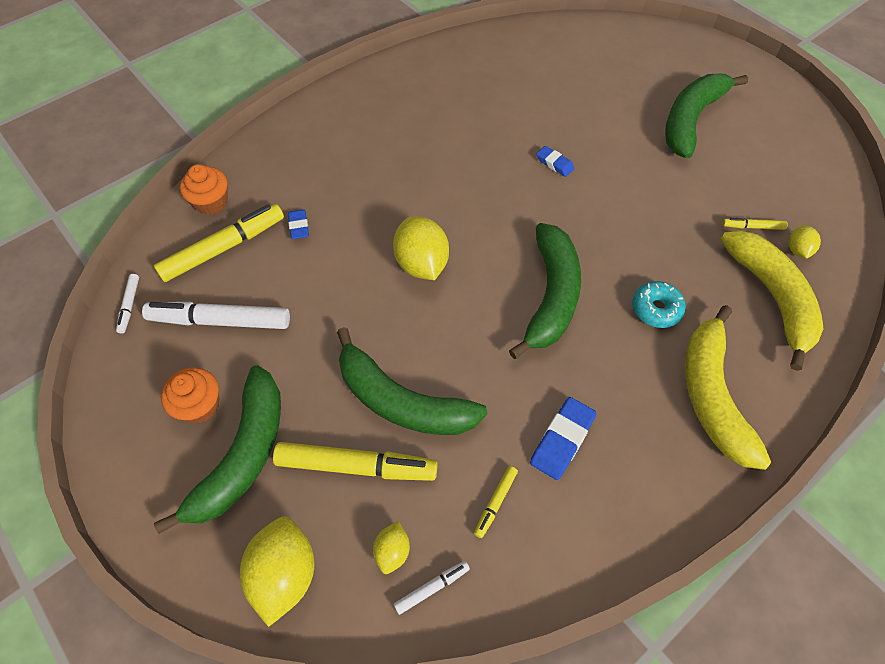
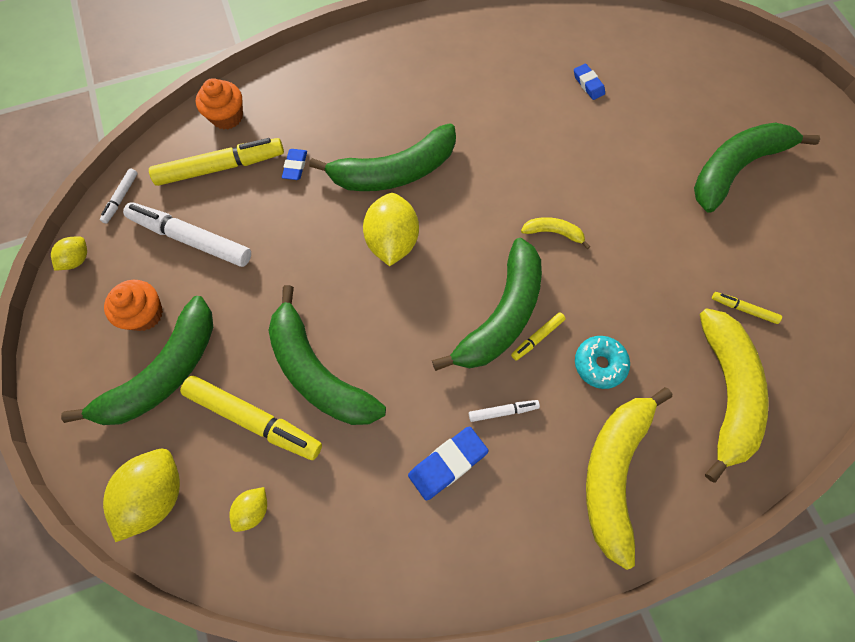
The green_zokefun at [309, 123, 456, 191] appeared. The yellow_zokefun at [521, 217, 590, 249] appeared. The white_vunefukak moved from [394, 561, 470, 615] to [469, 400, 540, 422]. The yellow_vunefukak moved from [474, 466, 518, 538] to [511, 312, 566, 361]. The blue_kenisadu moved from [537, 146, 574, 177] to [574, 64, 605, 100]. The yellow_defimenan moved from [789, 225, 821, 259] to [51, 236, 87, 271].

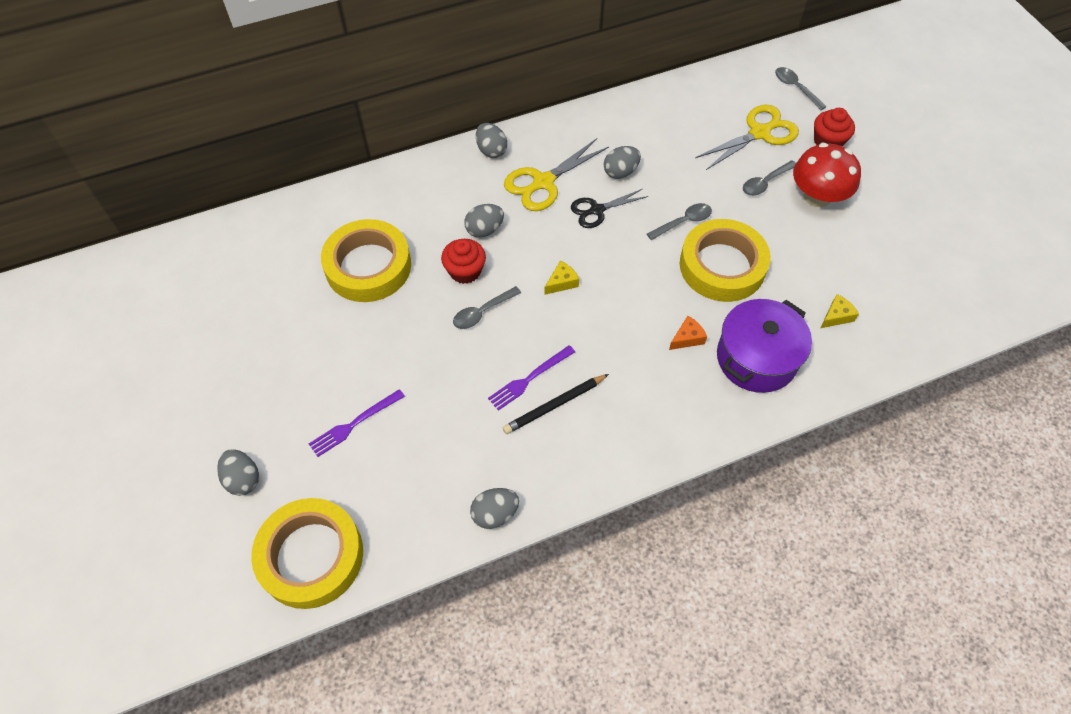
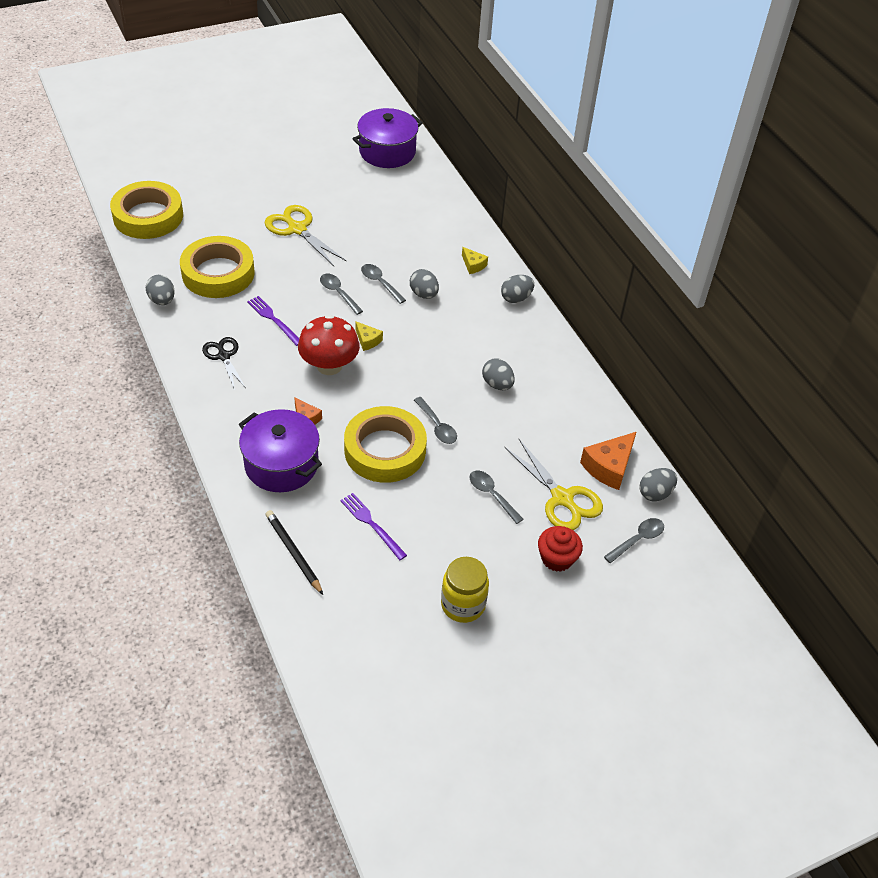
The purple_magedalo at [352, 108, 423, 168] appeared. The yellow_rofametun at [441, 557, 489, 623] appeared. The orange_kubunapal at [580, 432, 636, 490] appeared. The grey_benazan moved from [217, 449, 259, 496] to [639, 468, 677, 502]. The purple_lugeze moved from [309, 389, 405, 457] to [340, 493, 407, 560]. The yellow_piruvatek moved from [321, 219, 411, 302] to [180, 236, 255, 298]. The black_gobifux moved from [503, 374, 609, 434] to [265, 510, 323, 595]. The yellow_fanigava moved from [504, 138, 609, 211] to [265, 205, 346, 266]. The black_fanigava moved from [571, 189, 648, 228] to [202, 337, 246, 390]. The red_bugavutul moved from [793, 143, 861, 207] to [298, 315, 360, 375]. The yellow_kubunapal moved from [821, 294, 859, 328] to [462, 247, 488, 274]. The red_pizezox at [441, 239, 486, 284] was replaced by the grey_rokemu at [361, 264, 406, 304].

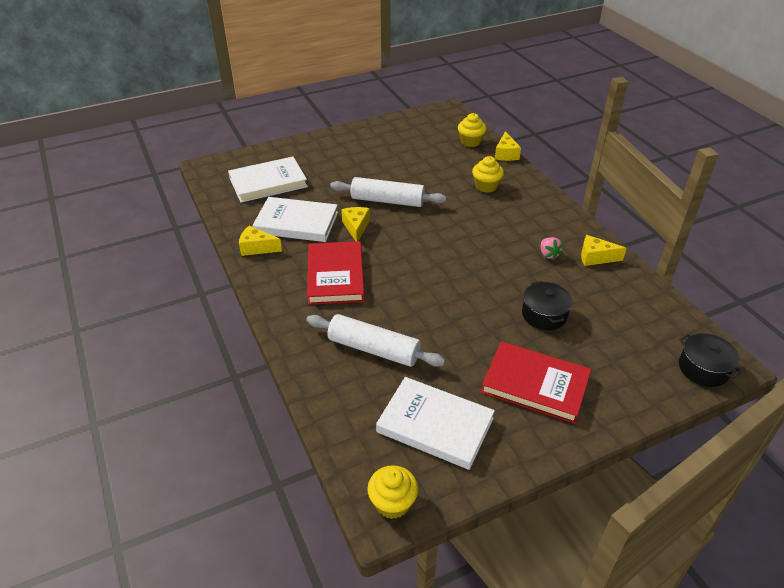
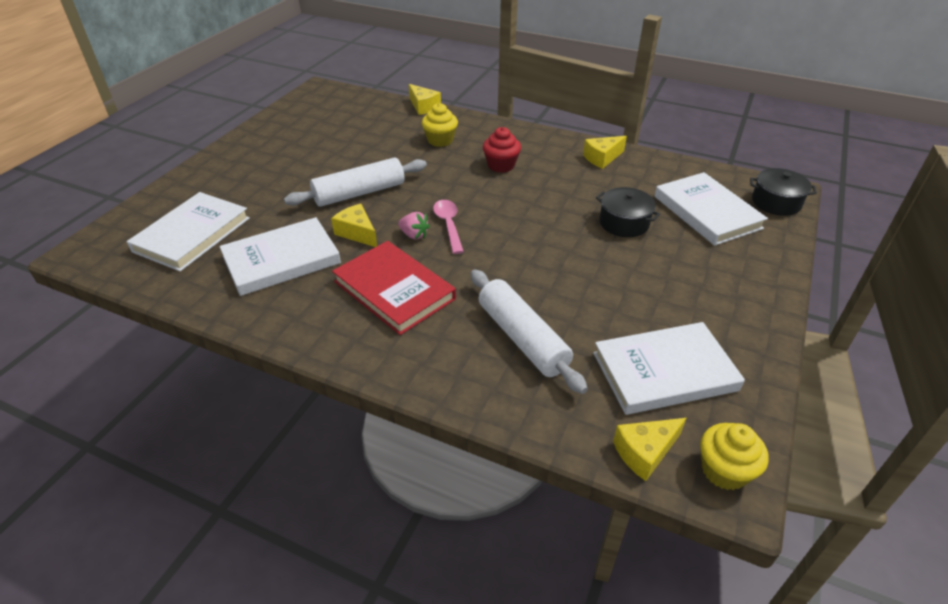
The yellow_pizezox at [458, 113, 487, 147] disappeared. The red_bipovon at [481, 341, 591, 424] disappeared. The pink_rokemu at [433, 200, 464, 254] appeared. The red_pizezox at [483, 127, 521, 173] appeared. The white_bipovon at [654, 172, 768, 246] appeared. The yellow_kubunapal moved from [239, 225, 282, 256] to [613, 418, 686, 481]. The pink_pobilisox moved from [541, 237, 563, 260] to [398, 212, 430, 240]. The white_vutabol at [306, 314, 445, 367] turned 75 degrees clockwise.

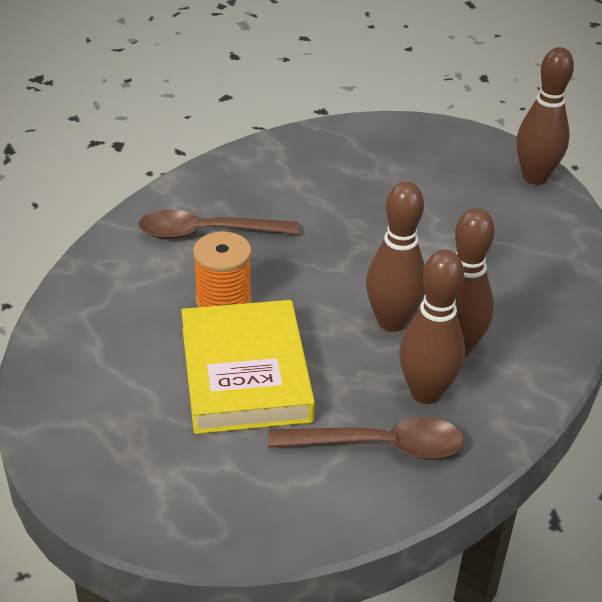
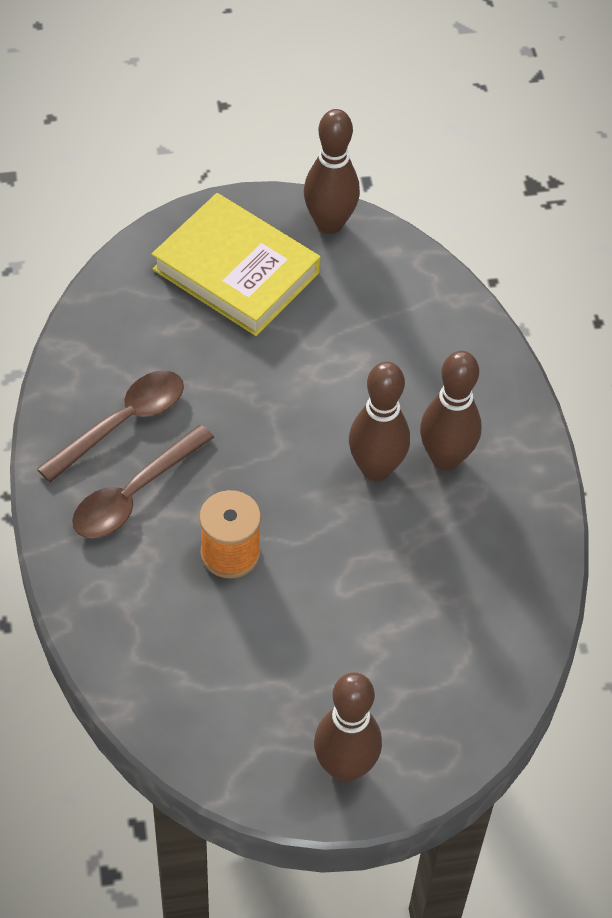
The yellow_bipovon moved from [181, 300, 315, 434] to [152, 193, 321, 336]. The brown_rokemu moved from [268, 417, 464, 459] to [37, 371, 184, 483]. The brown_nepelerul moved from [399, 250, 465, 404] to [314, 672, 382, 783].

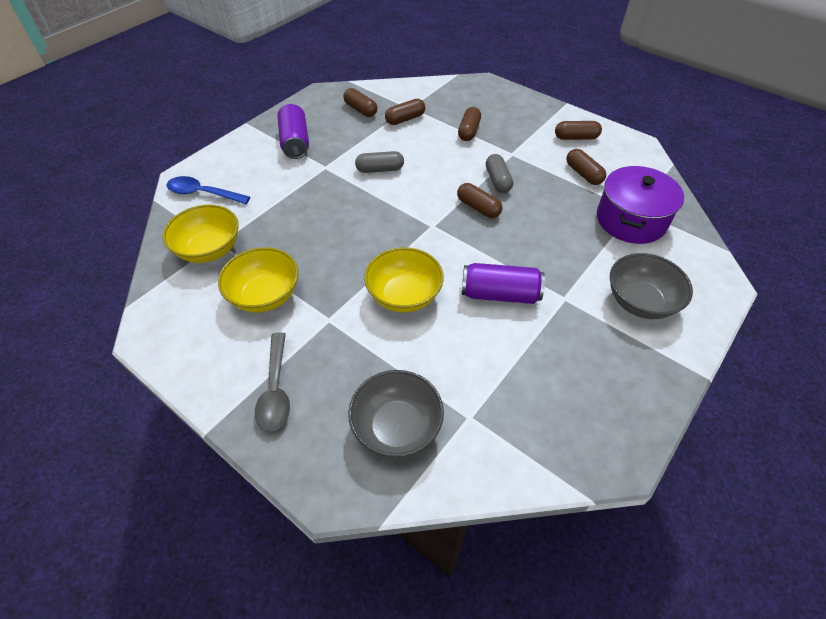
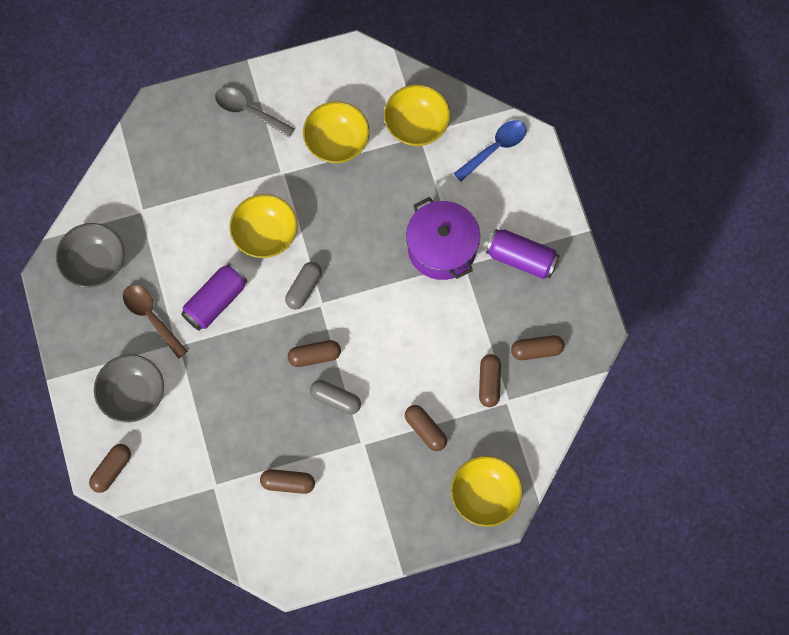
The brown_rokemu at [123, 285, 188, 359] appeared. The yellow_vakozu at [451, 456, 523, 527] appeared. The grey_vakozu moved from [348, 370, 444, 458] to [56, 223, 124, 288]. The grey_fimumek moved from [355, 151, 404, 173] to [285, 262, 322, 310]. The brown_fimumek moved from [555, 121, 602, 140] to [89, 444, 131, 493]. The purple_magedalo moved from [597, 166, 684, 244] to [406, 197, 480, 280].

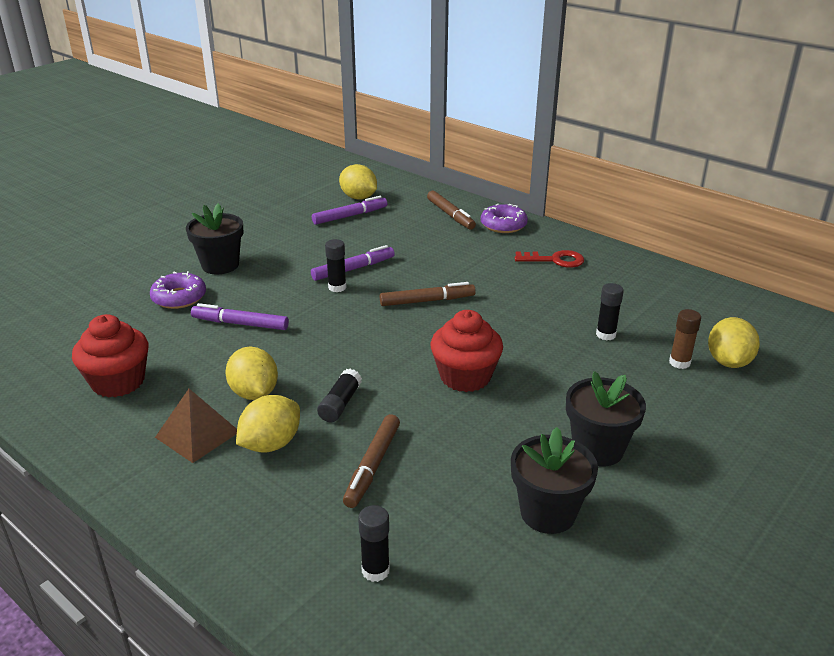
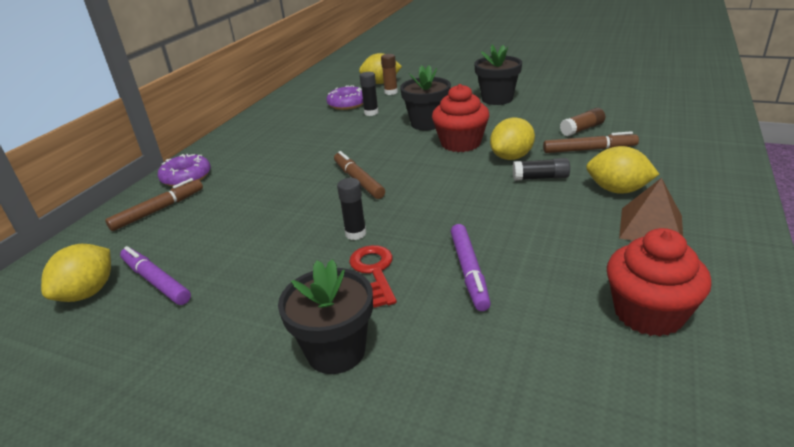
The purple_vunefukak at [311, 245, 395, 281] disappeared. The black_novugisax at [358, 505, 390, 582] disappeared. The brown_novugisax at [560, 108, 605, 136] appeared. The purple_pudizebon moved from [150, 271, 206, 309] to [327, 85, 363, 110]. The yellow_defimenan moved from [225, 347, 278, 400] to [490, 117, 535, 160]. The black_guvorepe moved from [511, 427, 598, 534] to [400, 65, 451, 130]. The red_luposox moved from [515, 250, 584, 268] to [349, 245, 397, 308].

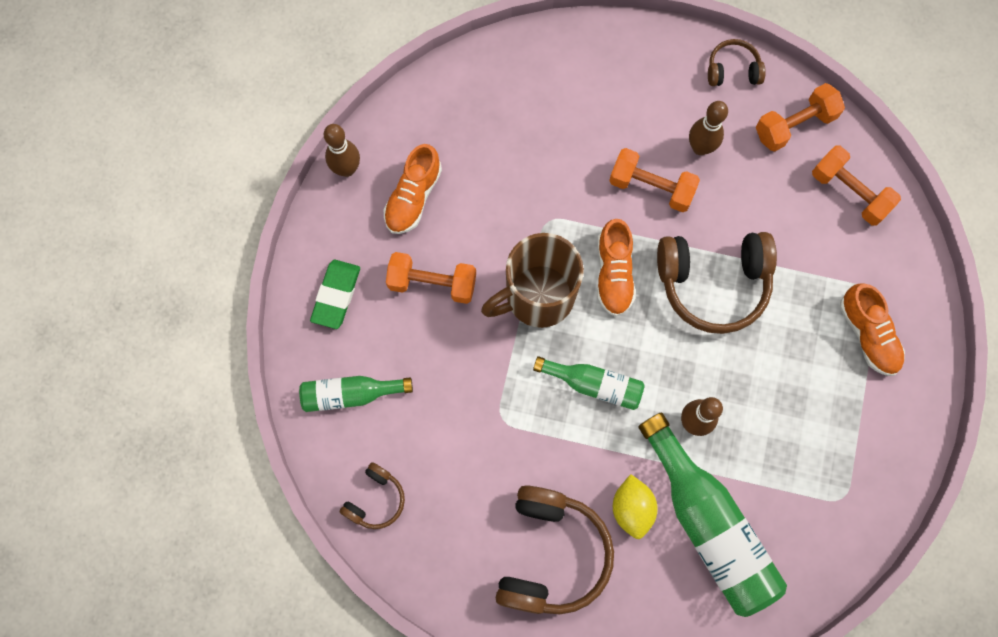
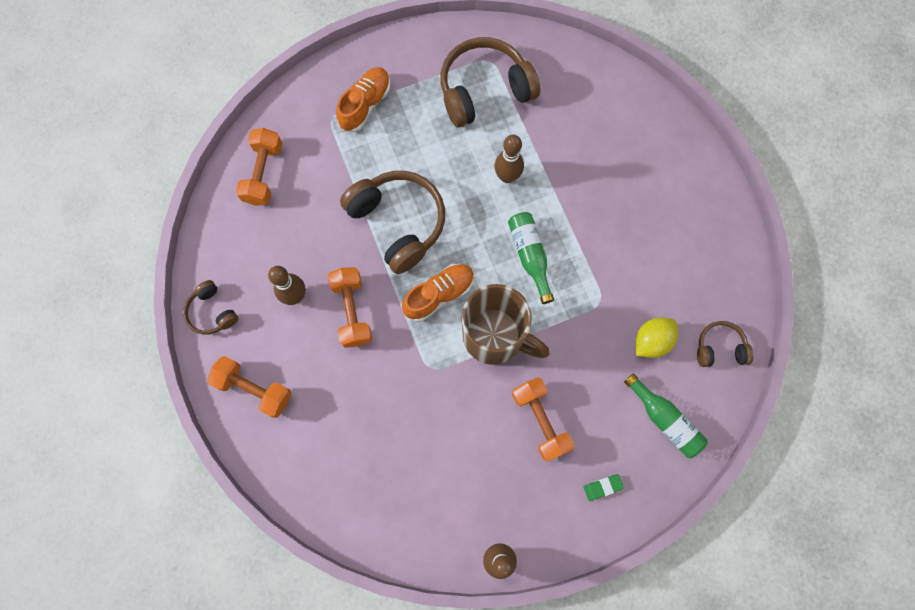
The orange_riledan at [384, 144, 442, 234] disappeared. The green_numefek at [638, 412, 787, 617] disappeared. The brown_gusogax moved from [496, 485, 614, 614] to [440, 37, 540, 128]. The yellow_defimenan moved from [613, 474, 658, 539] to [636, 318, 678, 358]. The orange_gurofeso moved from [756, 83, 845, 152] to [207, 356, 291, 418]. The green_kenisadu at [310, 260, 360, 329] changed to 0.56 times the size.

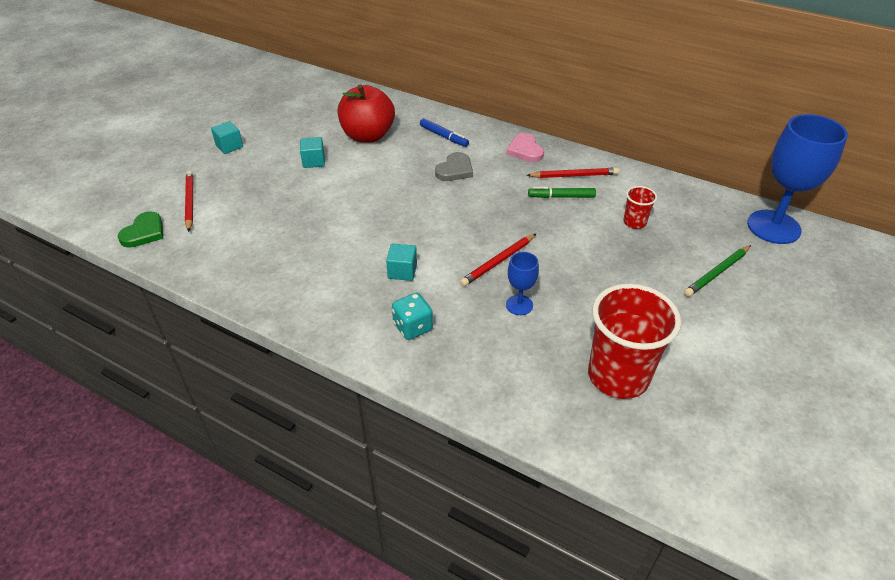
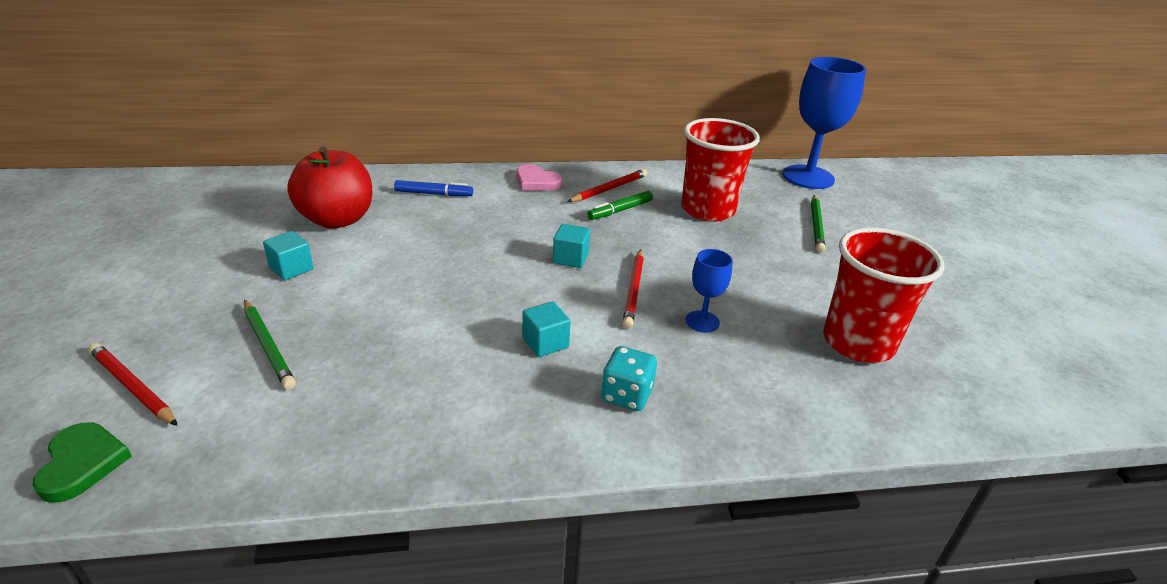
The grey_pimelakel at [435, 152, 473, 181] disappeared. The green_gobifux at [244, 300, 296, 390] appeared. The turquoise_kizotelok moved from [211, 121, 243, 154] to [553, 224, 590, 268]. The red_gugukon at [624, 186, 657, 229] changed to 2.14 times the size.

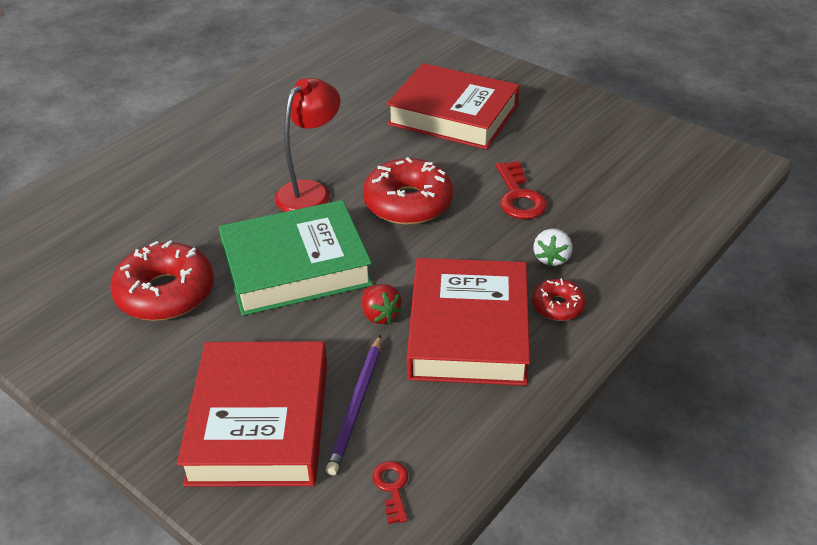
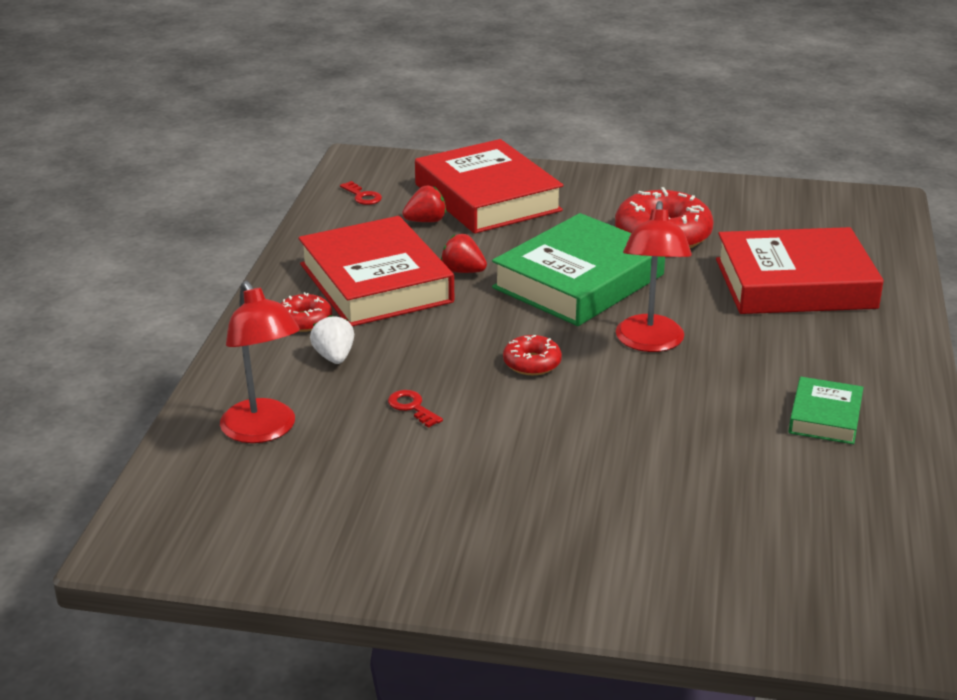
The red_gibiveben at [220, 280, 300, 443] appeared. The green_bipovon at [789, 377, 863, 444] appeared. The red_bipovon moved from [387, 63, 519, 150] to [716, 227, 884, 314]. The purple_gobifux at [326, 335, 381, 475] was replaced by the red_pobilisox at [402, 186, 446, 222]. The red_pudizebon at [363, 157, 453, 225] changed to 0.52 times the size. The red_luposox at [496, 161, 547, 219] changed to 0.57 times the size.

